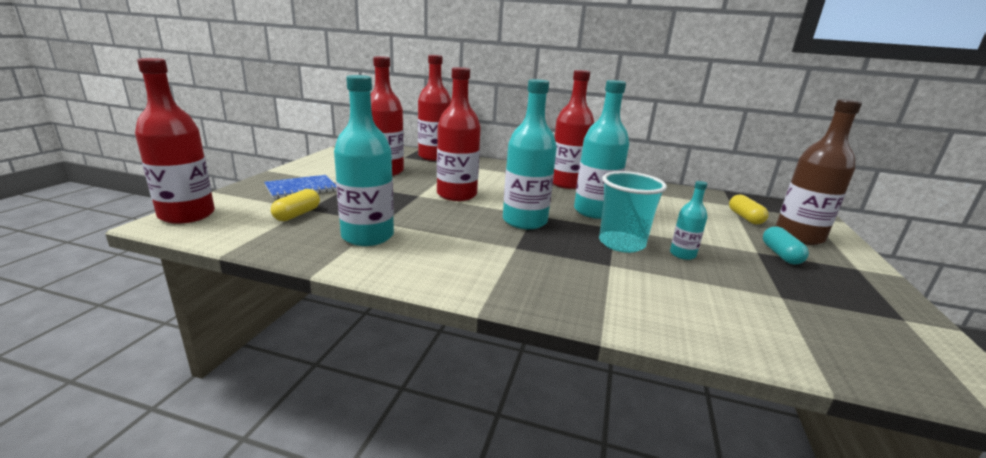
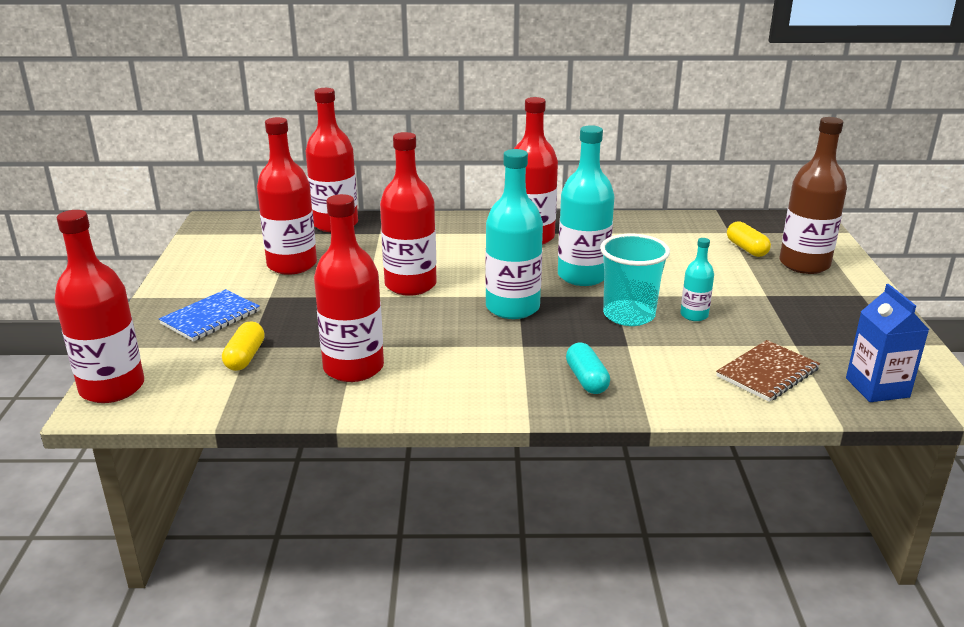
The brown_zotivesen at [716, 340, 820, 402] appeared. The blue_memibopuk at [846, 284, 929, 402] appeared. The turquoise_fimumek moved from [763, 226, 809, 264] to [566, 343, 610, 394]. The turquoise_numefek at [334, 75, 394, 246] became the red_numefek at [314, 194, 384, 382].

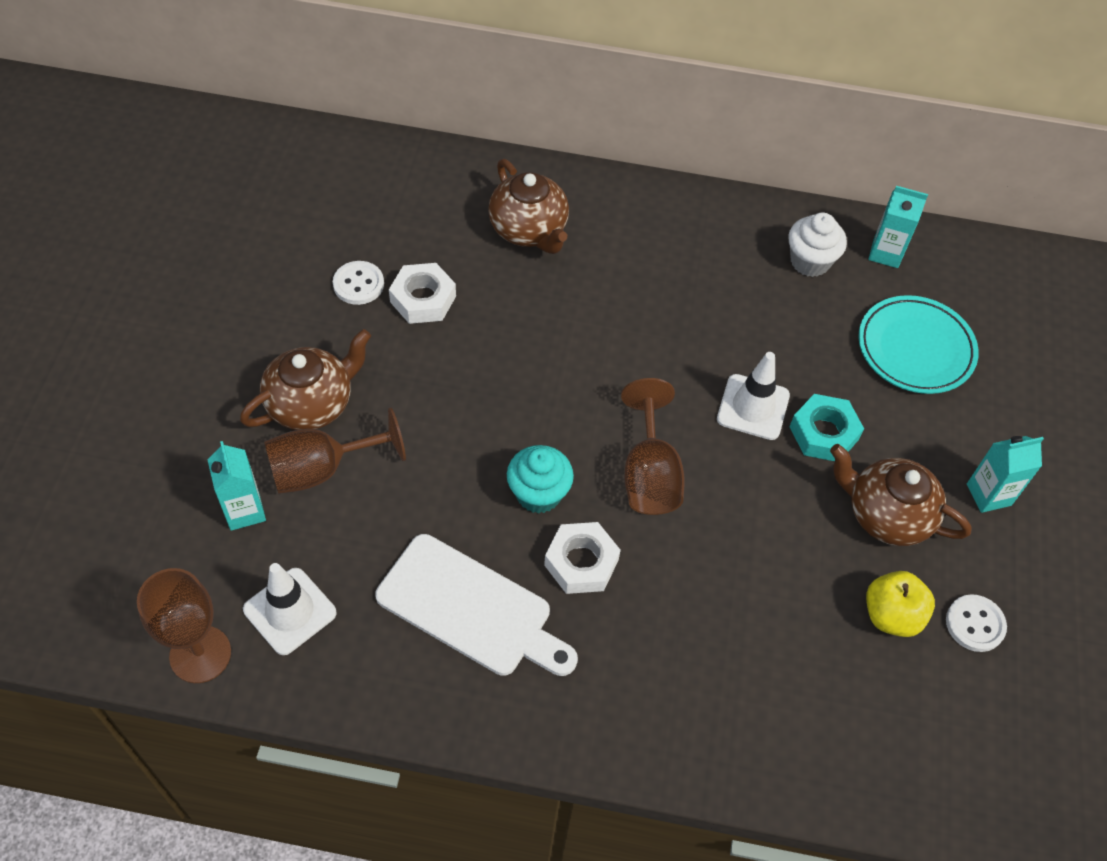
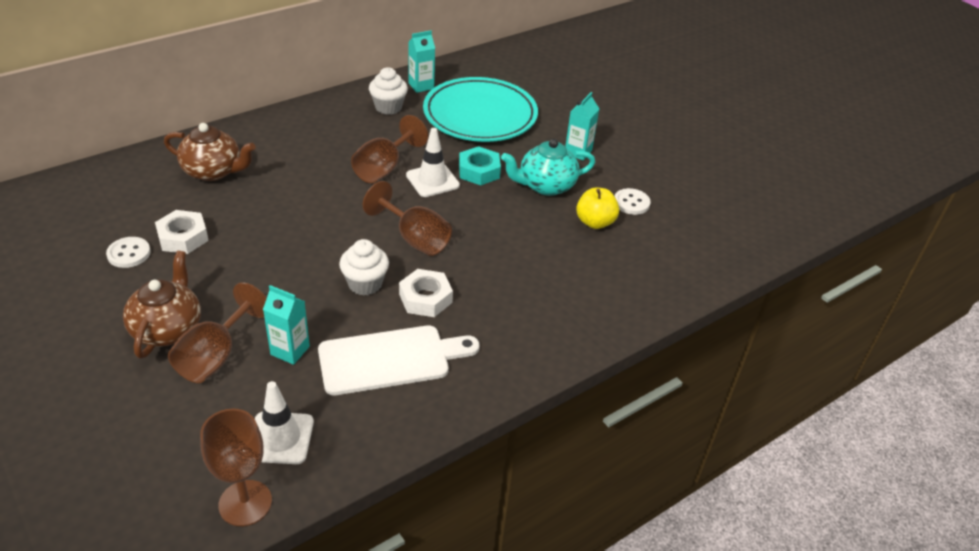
The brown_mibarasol at [351, 115, 428, 183] appeared. The turquoise_memibopuk moved from [208, 441, 266, 531] to [263, 285, 310, 365]. The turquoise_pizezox at [507, 445, 574, 514] became the white_pizezox at [339, 239, 389, 296]. The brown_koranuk at [830, 444, 972, 546] became the turquoise_koranuk at [501, 139, 595, 196]. The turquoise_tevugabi at [858, 295, 979, 394] changed to 1.50 times the size.

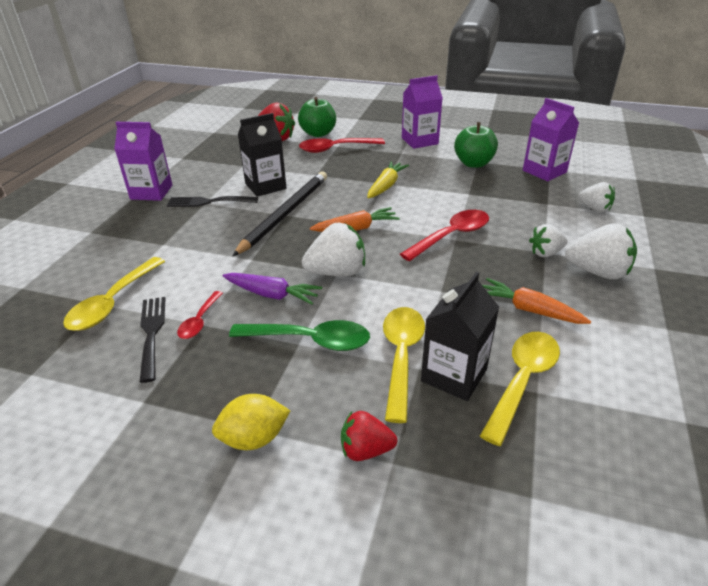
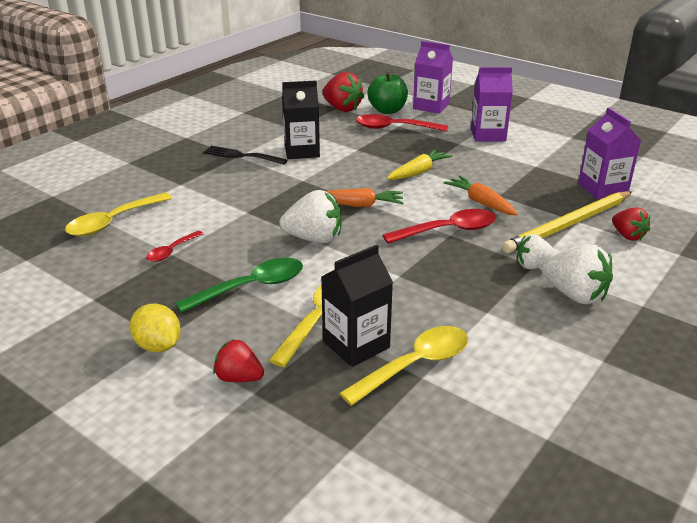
The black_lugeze at [140, 297, 166, 383] disappeared. The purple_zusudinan at [223, 273, 322, 305] disappeared. The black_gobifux at [233, 171, 327, 256] disappeared. The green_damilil at [454, 122, 498, 168] disappeared. The yellow_gobifux at [502, 191, 632, 253] appeared. The purple_memibopuk moved from [114, 122, 172, 201] to [413, 41, 453, 114]. The orange_zusudinan moved from [482, 278, 591, 324] to [443, 176, 518, 215]. The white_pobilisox at [578, 182, 615, 212] became the red_pobilisox at [612, 207, 650, 241]. The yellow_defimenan at [212, 394, 290, 450] turned 45 degrees clockwise. The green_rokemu at [229, 320, 370, 351] turned 60 degrees counterclockwise.

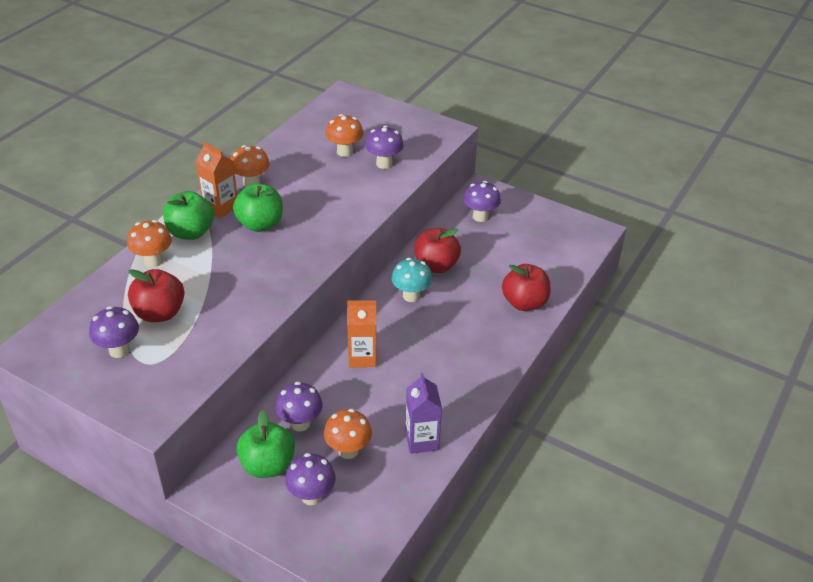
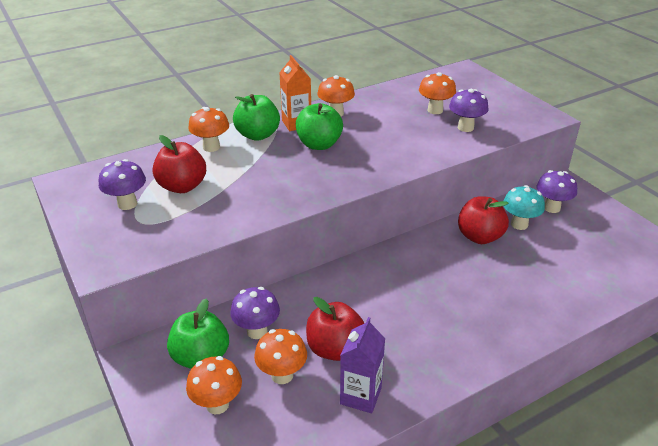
The orange_memibopuk at [347, 300, 377, 367] disappeared. The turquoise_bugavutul moved from [392, 258, 432, 302] to [503, 185, 545, 230]. The red_damilil moved from [502, 264, 550, 311] to [306, 297, 364, 361]. The purple_bugavutul at [285, 453, 336, 505] became the orange_bugavutul at [186, 356, 242, 414].

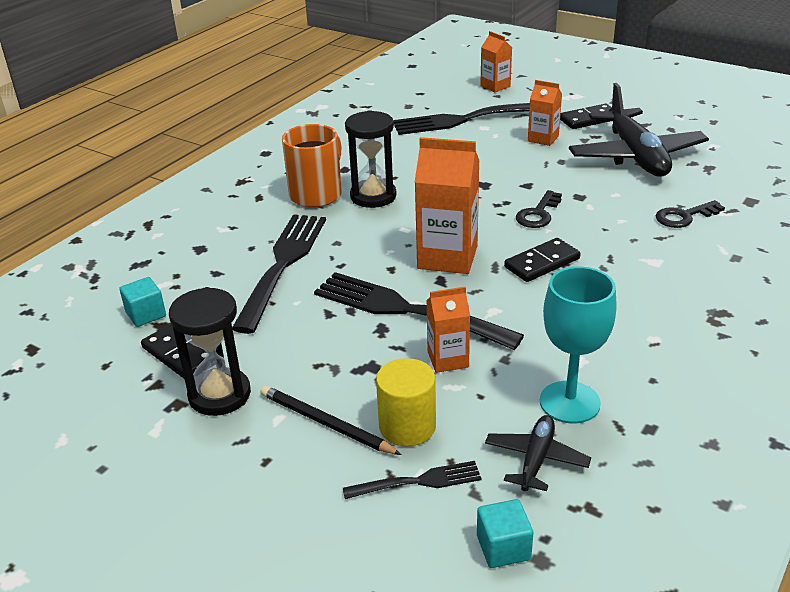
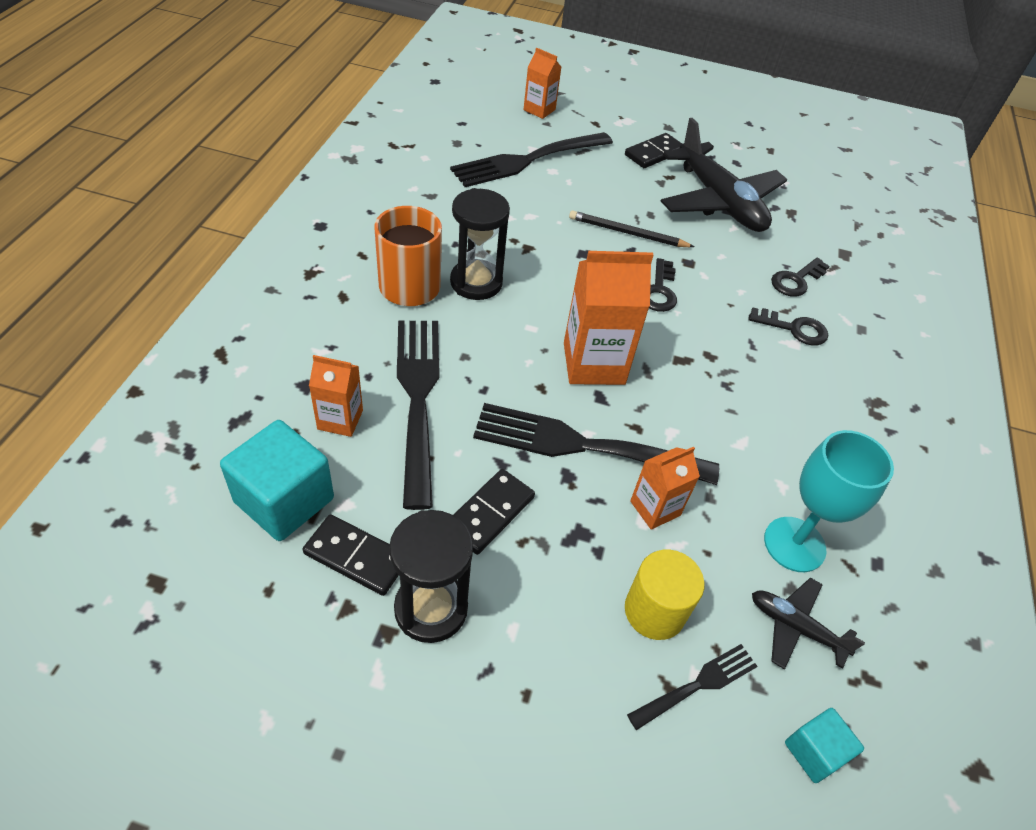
The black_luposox at [748, 307, 828, 345] appeared. The black_gobifux moved from [261, 386, 402, 455] to [569, 210, 694, 247]. The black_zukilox moved from [504, 238, 581, 282] to [454, 469, 535, 555]. The orange_memibopuk moved from [528, 80, 562, 146] to [309, 355, 363, 437]. The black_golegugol at [485, 415, 591, 491] turned 60 degrees counterclockwise. The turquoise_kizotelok at [119, 277, 166, 327] changed to 1.83 times the size.

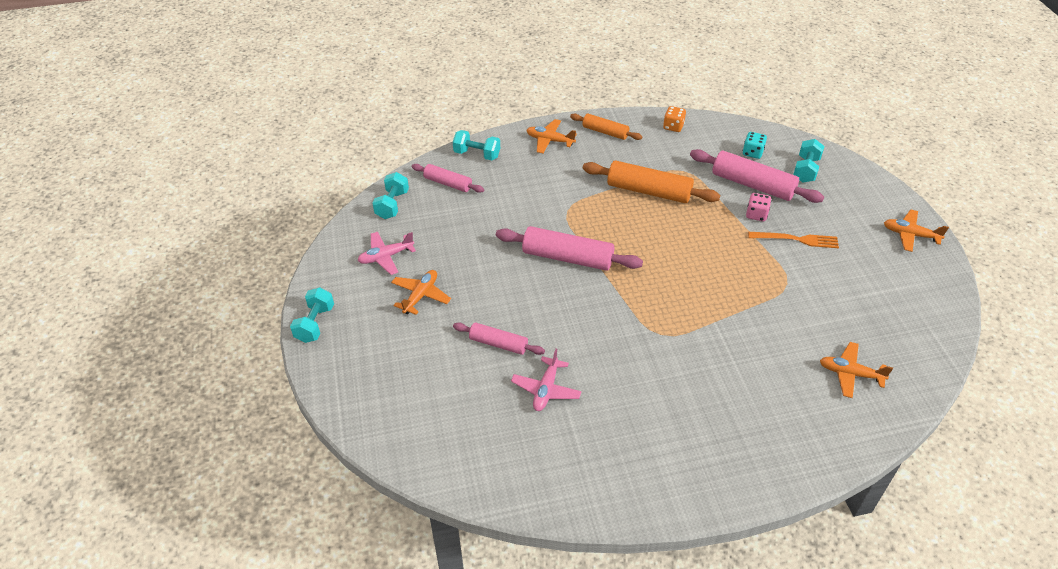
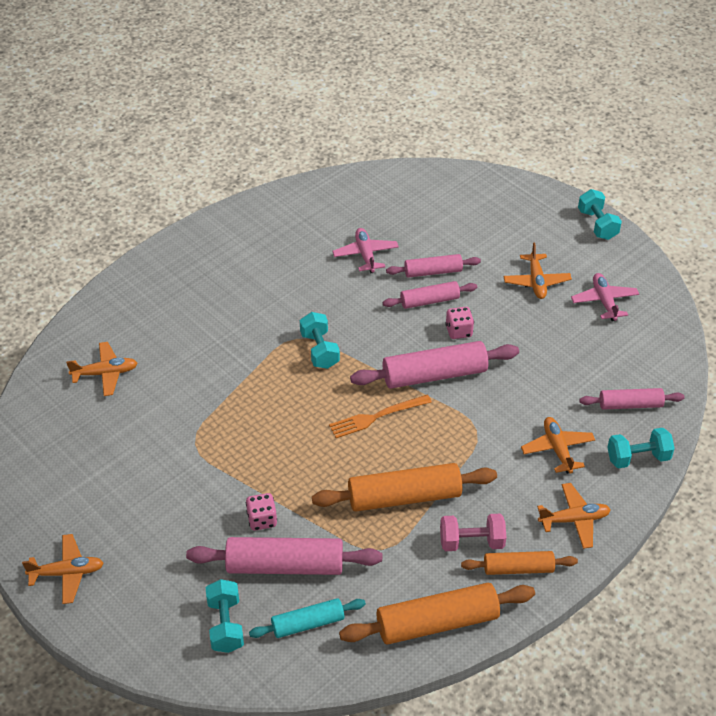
The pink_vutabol at [383, 281, 477, 309] appeared. The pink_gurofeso at [440, 514, 506, 551] appeared. The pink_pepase at [445, 307, 474, 339] appeared. The orange_golegugol at [521, 417, 595, 474] appeared. The turquoise_gurofeso moved from [372, 172, 409, 219] to [300, 312, 340, 369]. The orange_lugeze moved from [748, 232, 839, 248] to [329, 395, 432, 438]. The orange_pepase at [663, 106, 686, 132] was replaced by the orange_vutabol at [339, 583, 535, 644]. The turquoise_pepase at [743, 132, 767, 159] was replaced by the turquoise_vutabol at [249, 598, 366, 638]. The pink_golegugol at [358, 232, 416, 275] turned 45 degrees counterclockwise.

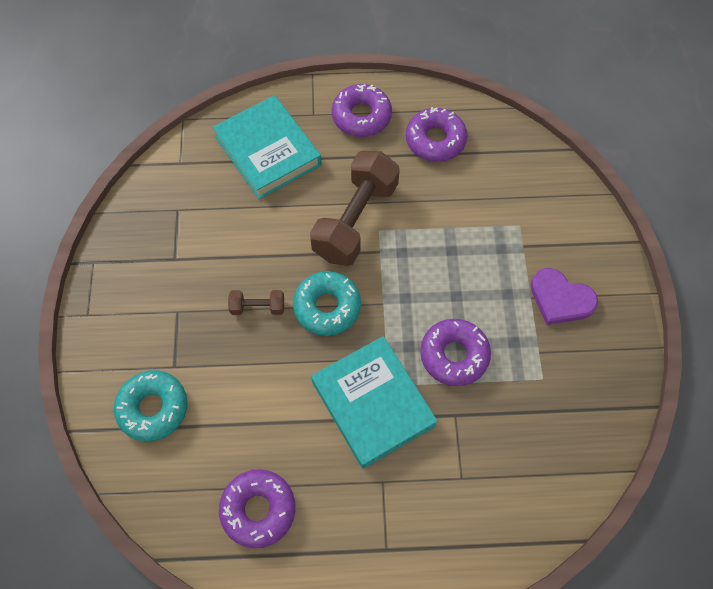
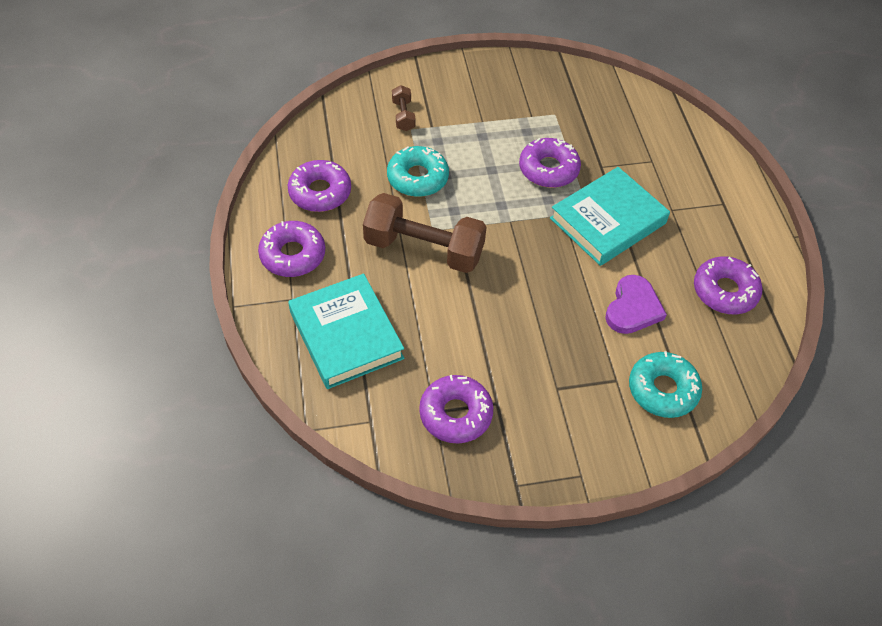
The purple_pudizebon at [419, 375, 493, 444] appeared. The brown_gurofeso moved from [228, 290, 284, 315] to [392, 85, 415, 131]. The turquoise_pudizebon moved from [293, 271, 361, 336] to [387, 146, 449, 197]. The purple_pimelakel moved from [531, 268, 598, 325] to [605, 275, 667, 334]. The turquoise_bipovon at [212, 95, 322, 199] turned 75 degrees counterclockwise.

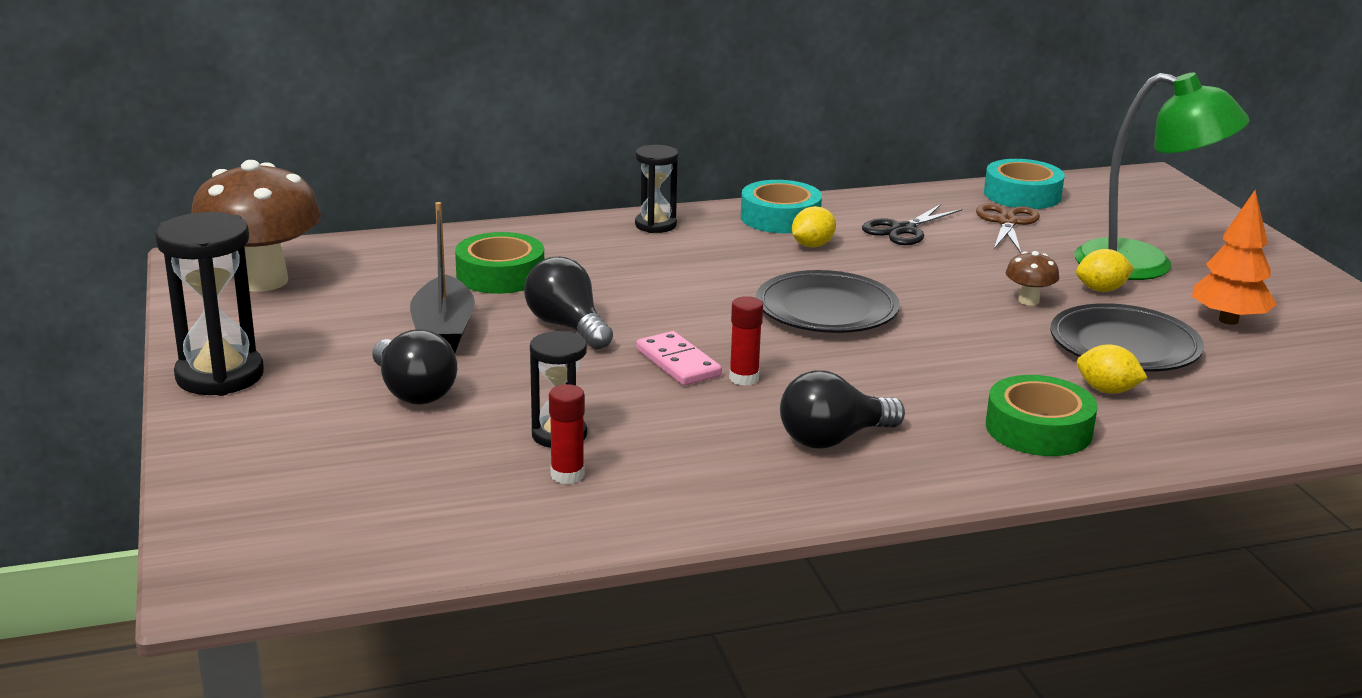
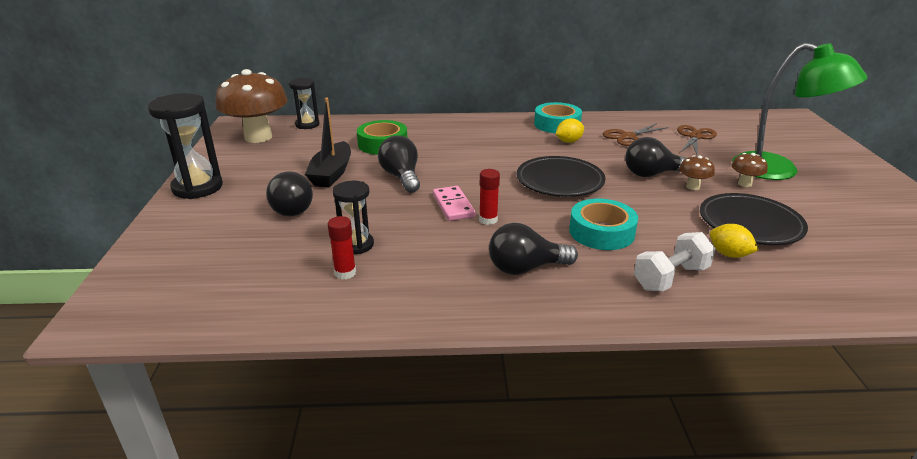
The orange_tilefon at [1192, 190, 1277, 325] disappeared. The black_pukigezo at [625, 137, 686, 177] appeared. The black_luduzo moved from [635, 145, 678, 233] to [289, 78, 320, 129]. The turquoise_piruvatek moved from [984, 159, 1065, 209] to [569, 199, 638, 250]. The green_piruvatek at [986, 375, 1098, 456] was replaced by the white_gurofeso at [634, 232, 715, 291]. The yellow_defimenan at [1076, 249, 1135, 292] was replaced by the brown_bugavutul at [731, 153, 768, 187]. The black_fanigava at [862, 204, 962, 245] became the brown_fanigava at [603, 123, 669, 146].

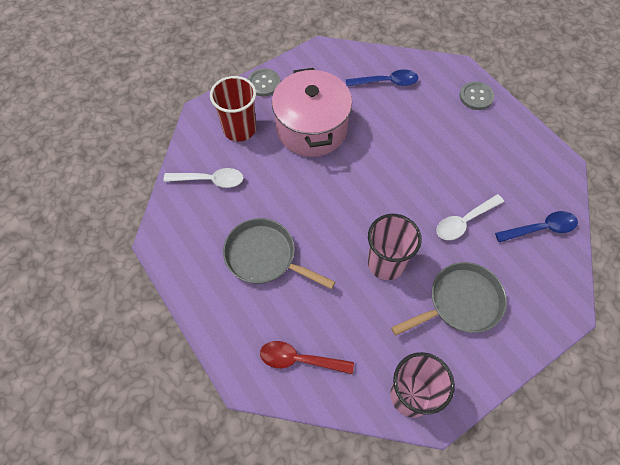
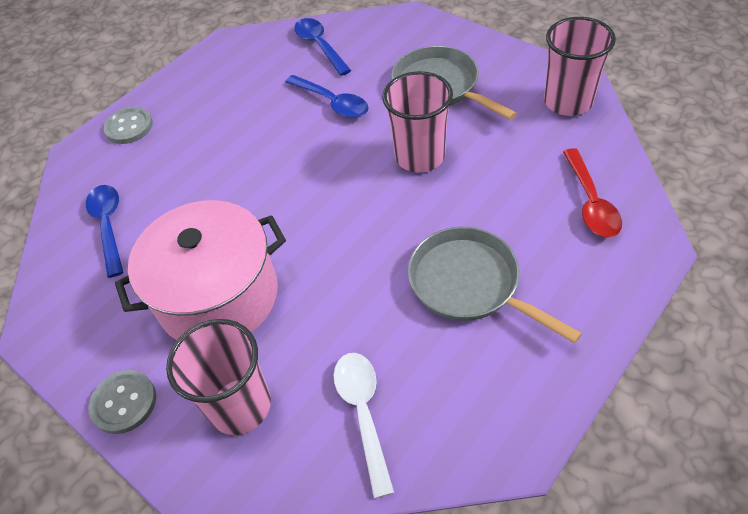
The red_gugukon at [210, 76, 256, 142] became the pink_gugukon at [166, 319, 271, 435]. The white_rokemu at [436, 194, 504, 240] became the blue_rokemu at [285, 75, 368, 118]. The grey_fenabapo at [223, 218, 335, 289] turned 120 degrees clockwise.

